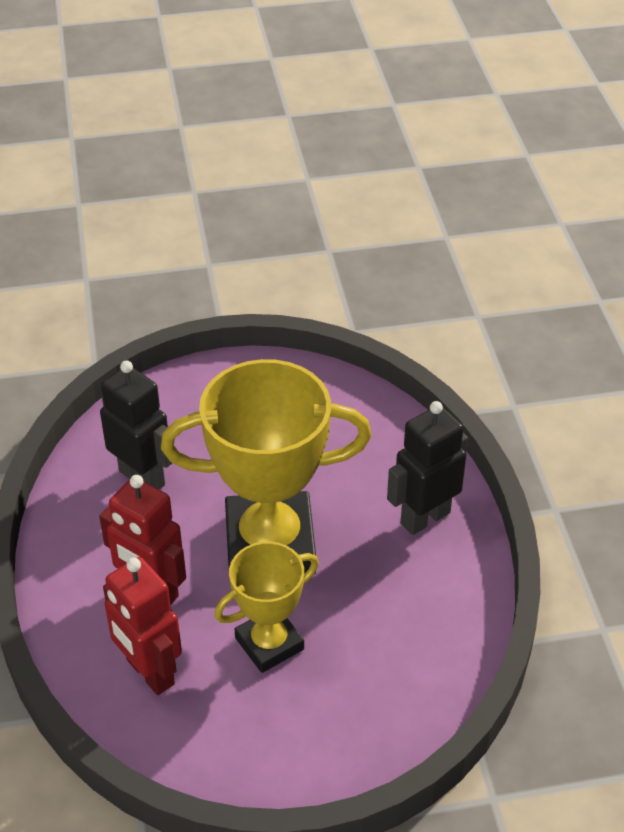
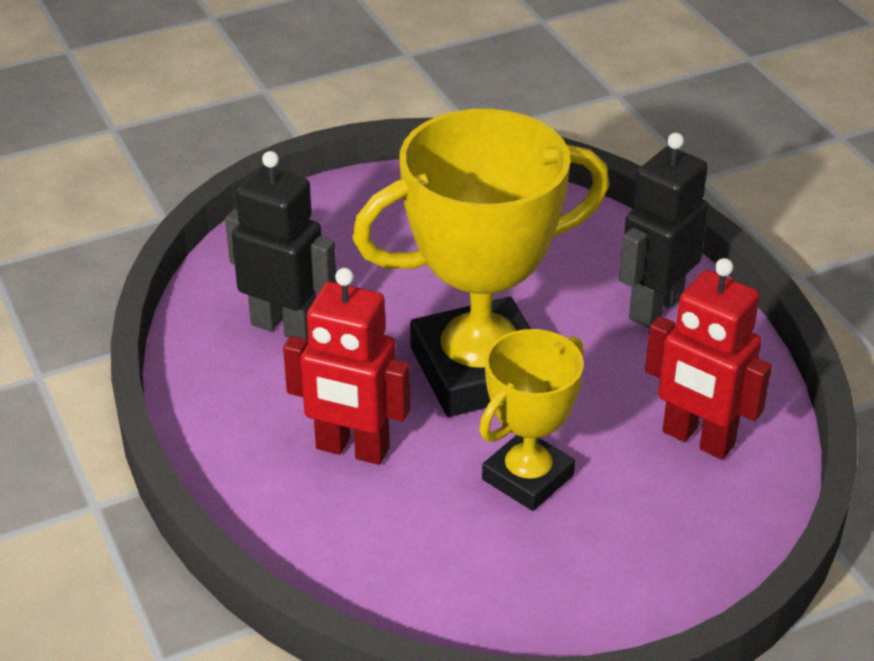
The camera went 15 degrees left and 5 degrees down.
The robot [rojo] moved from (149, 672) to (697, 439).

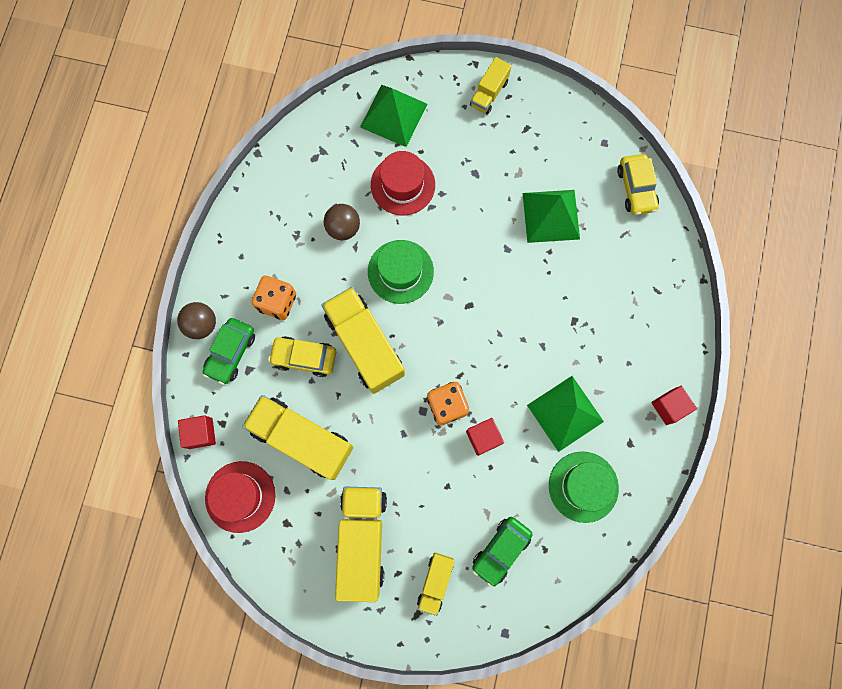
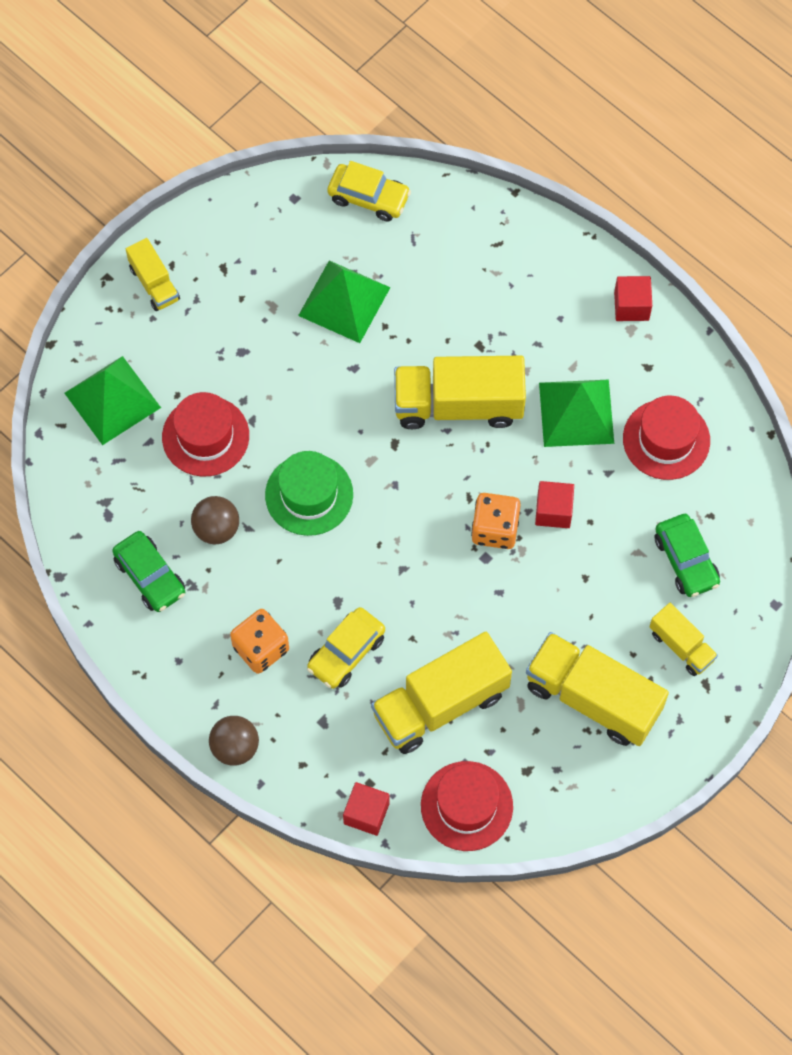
The camera went 60 degrees left and 10 degrees down.
The coche [verde] moved from (231, 353) to (150, 576).
The camión [amarillo] moved from (365, 345) to (458, 405).
The sombrero [verde] at (583, 486) became the sombrero [rojo] at (666, 439).

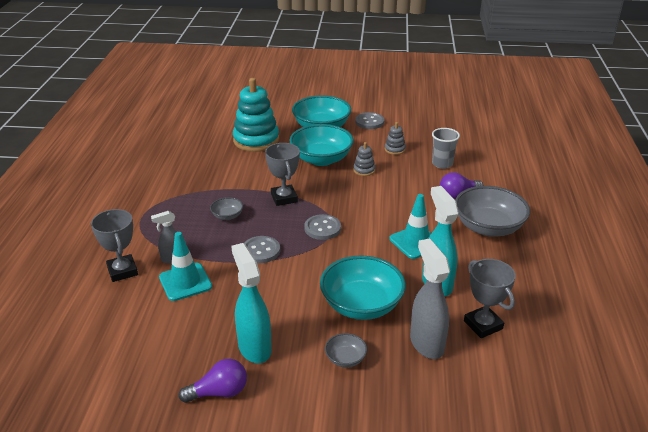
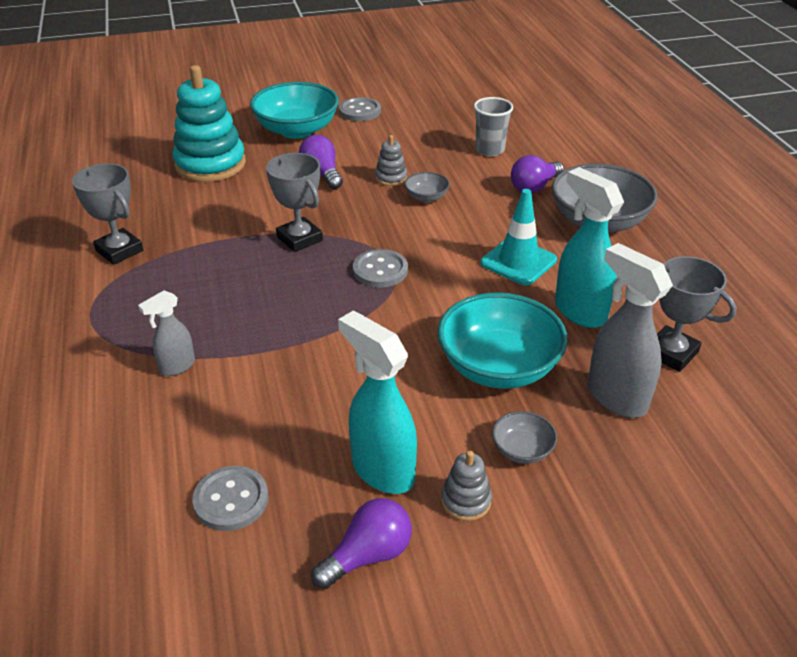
The camera went 20 degrees left and 5 degrees up.
The trofeo [gris] moved from (122, 271) to (119, 250).
The cono de tráfico [turquesa] at (185, 282) disappeared.
The cuenco [gris] moved from (227, 216) to (426, 197).
The botón [gris] moved from (261, 251) to (231, 500).
The cuenco [turquesa] at (321, 159) was replaced by the bombilla [morado] at (322, 174).
The juguete apilable [gris] moved from (394, 149) to (466, 501).

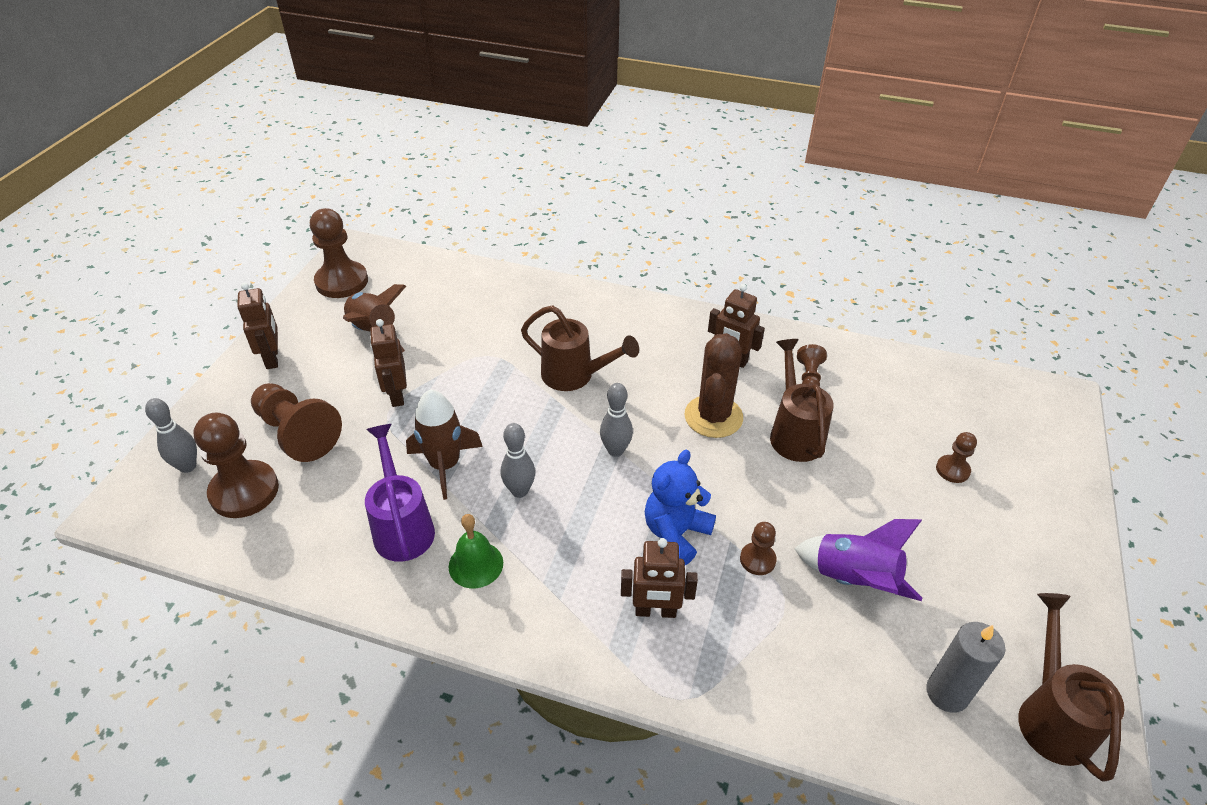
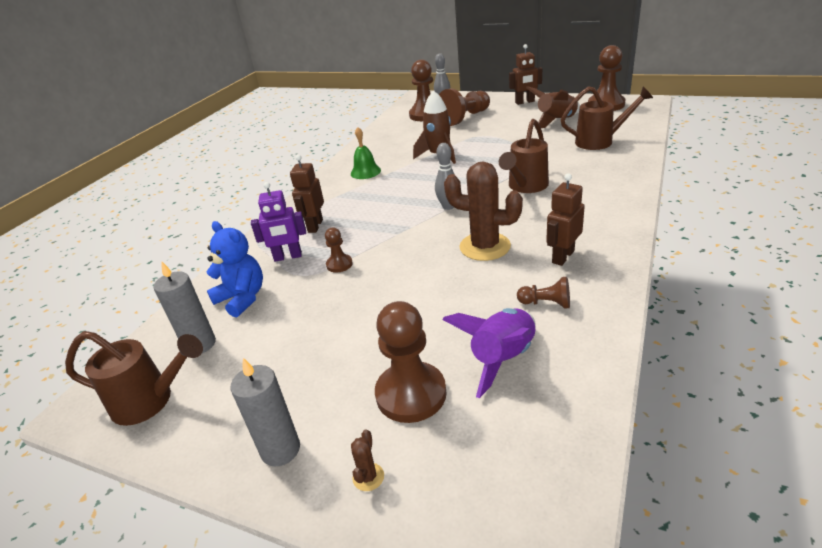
The camera went 100 degrees right and 10 degrees down.
The regadera [morado] at (402, 526) disappeared.
The robot [marrón] at (396, 395) disappeared.
The bolo [gris] at (519, 491) disappeared.
The osito [azul] moved from (676, 534) to (242, 298).
The regadera [marrón] moved from (794, 433) to (600, 141).
The cohete [morado] moved from (854, 580) to (502, 358).
The peón [marrón] at (952, 470) changed to 1.97 times the size.
The vela [gris] at (280, 450) appeared.
The robot [morado] at (288, 257) appeared.
The cactus [marrón] at (368, 477) appeared.

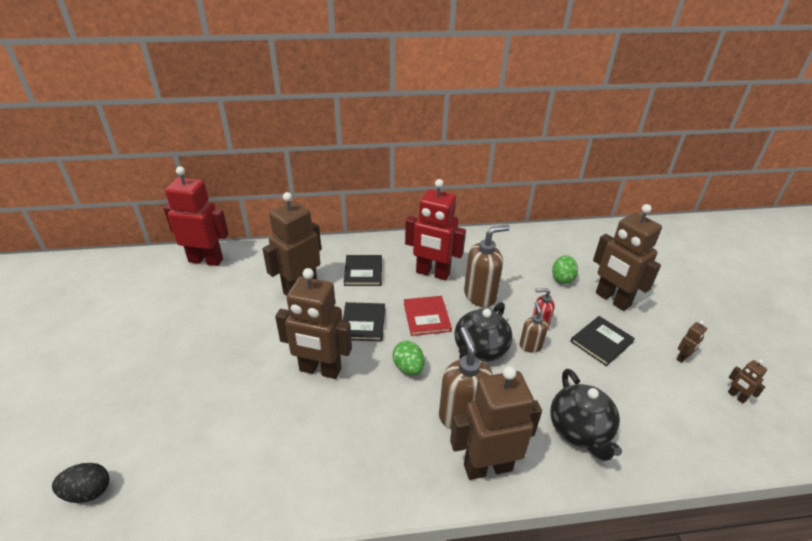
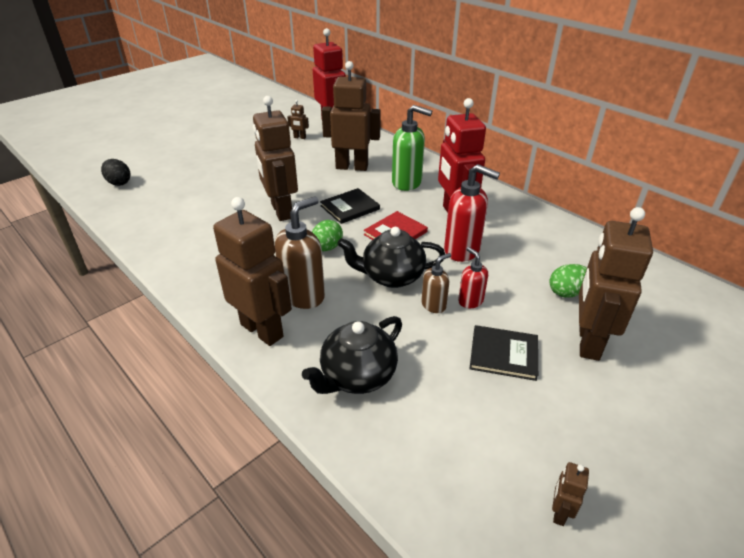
The camera went 55 degrees right and 0 degrees up.
The libro [negro] at (363, 272) was replaced by the dispensador de jabón [verde] at (407, 183).
The dispensador de jabón [marrón] at (480, 296) became the dispensador de jabón [rojo] at (462, 250).
The robot [marrón] moved from (683, 357) to (299, 137).

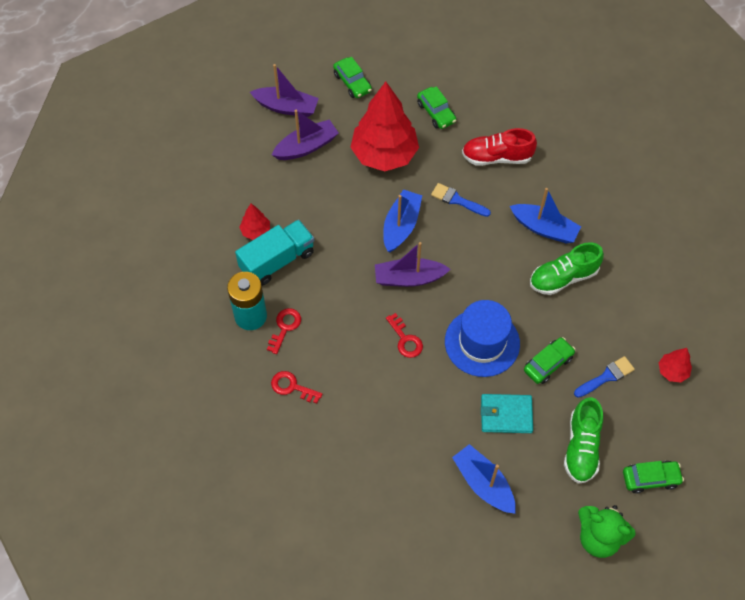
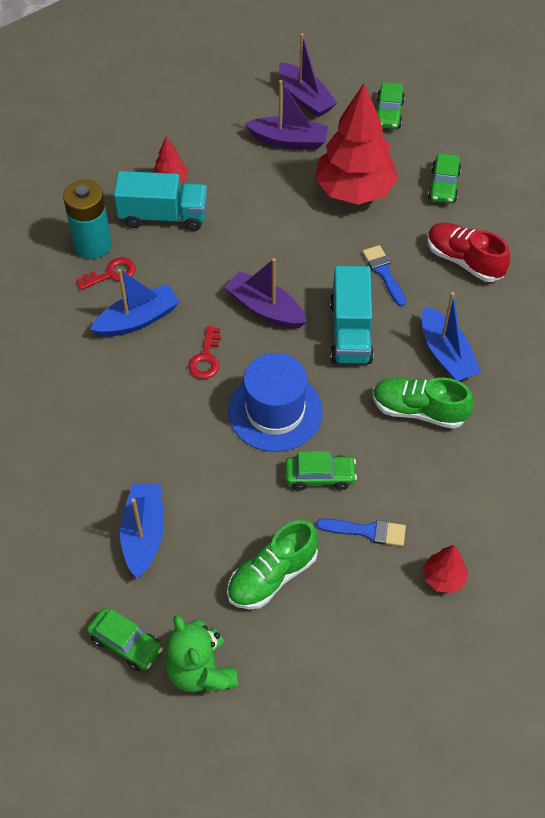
The camera went 40 degrees right and 5 degrees down.
The llave [rojo] at (292, 387) disappeared.
The barco [azul] moved from (401, 226) to (137, 320).
The cartera [turquesa] at (506, 415) disappeared.
The coche [verde] moved from (650, 478) to (126, 643).
The camión [turquesa] at (350, 332) appeared.

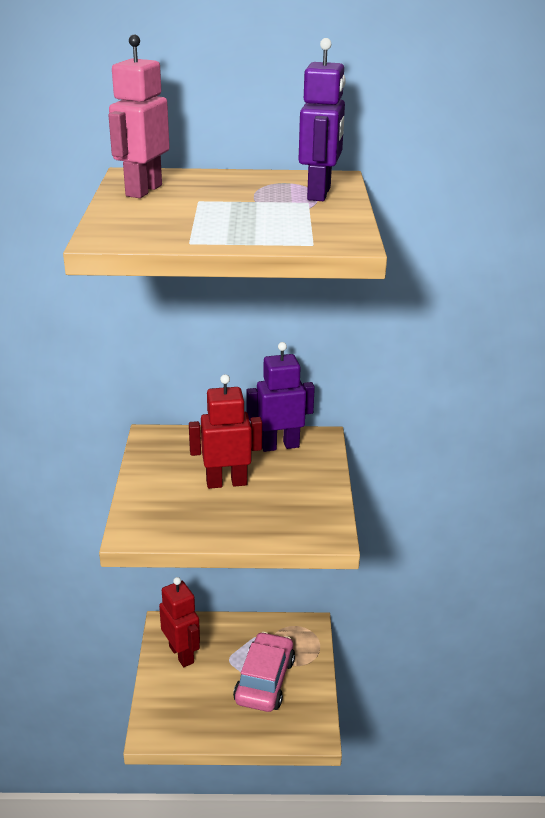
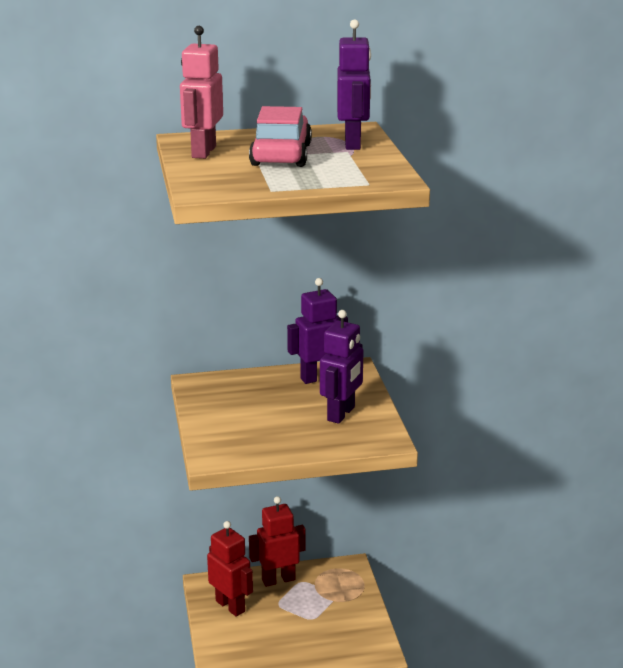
The camera went 10 degrees left and 5 degrees down.
The robot [rojo] moved from (226, 482) to (278, 580).
The coche [rosa] moved from (265, 681) to (281, 155).
The robot [morado] at (341, 414) appeared.

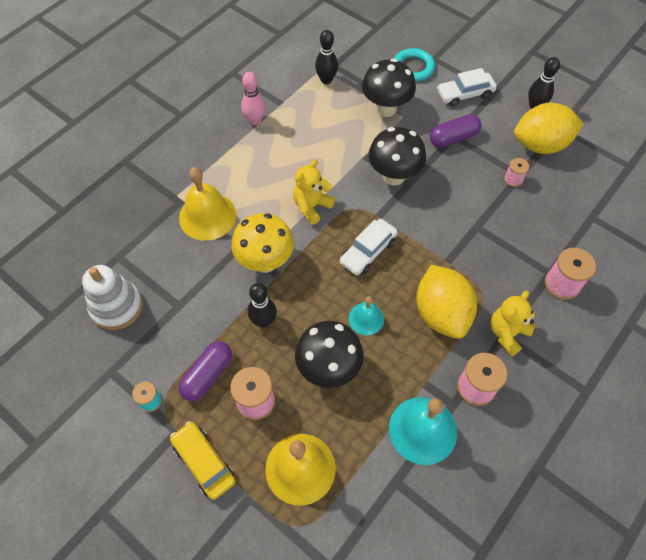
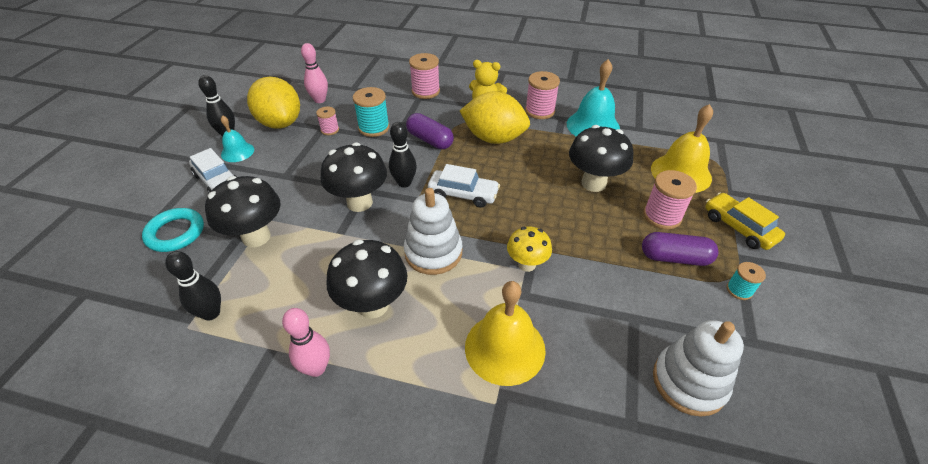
The camera went 115 degrees left and 15 degrees down.
The coche [amarillo] at (204, 462) turned 120 degrees clockwise.
The seta [amarillo] at (265, 262) changed to 0.62 times the size.
The bolo [negro] moved from (264, 321) to (404, 183).
The osito [amarillo] at (312, 206) was replaced by the juguete apilable [blanco] at (433, 252).
The campana [turquesa] moved from (366, 318) to (237, 152).
The limón [amarillo] at (441, 313) turned 60 degrees clockwise.
The cápsula [morado] moved from (453, 138) to (430, 140).
The bolo [rosa] at (320, 100) appeared.
The seta [negro] at (373, 305) appeared.
The carrete [turquesa] at (374, 128) appeared.

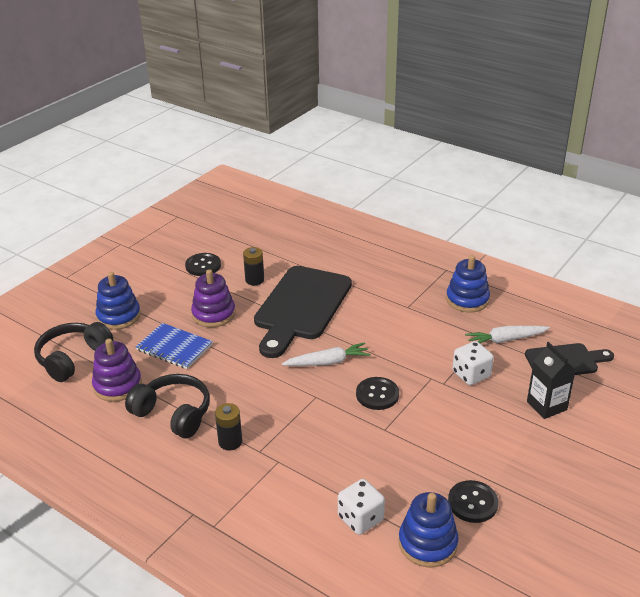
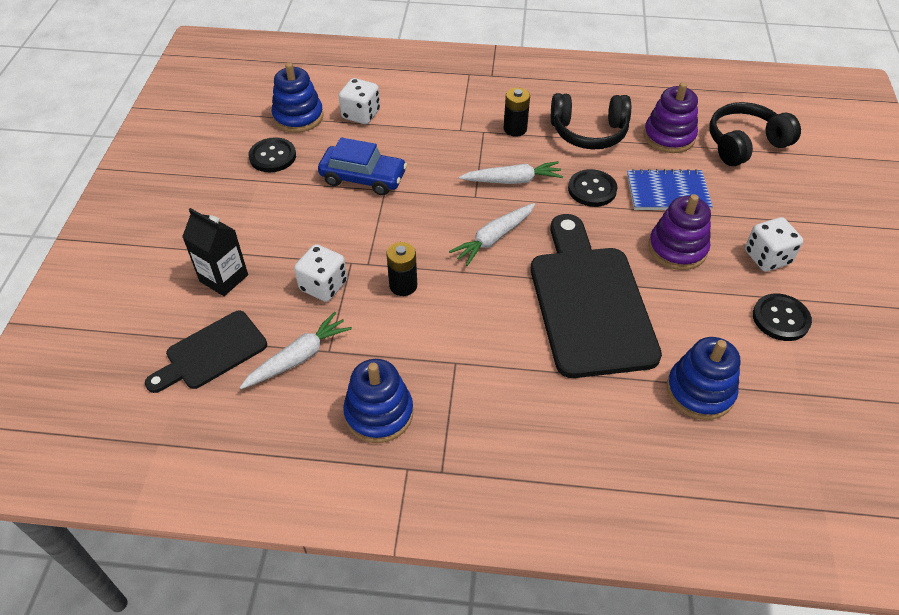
The camera went 150 degrees right and 15 degrees up.
The auriculares [negro] at (73, 358) turned 120 degrees counterclockwise.
The juguete apilable [azul] moved from (119, 316) to (700, 391).
The pila [negro] moved from (254, 280) to (403, 285).
The botón [negro] moved from (377, 395) to (592, 189).
The coche [azul] at (363, 178) appeared.
The zanahoria [blanco] at (513, 180) appeared.
The dado [blanco] at (767, 257) appeared.

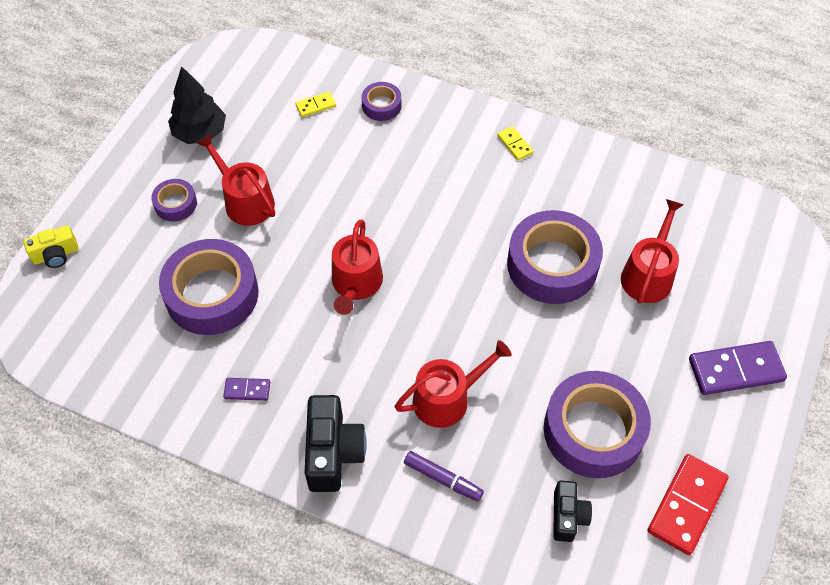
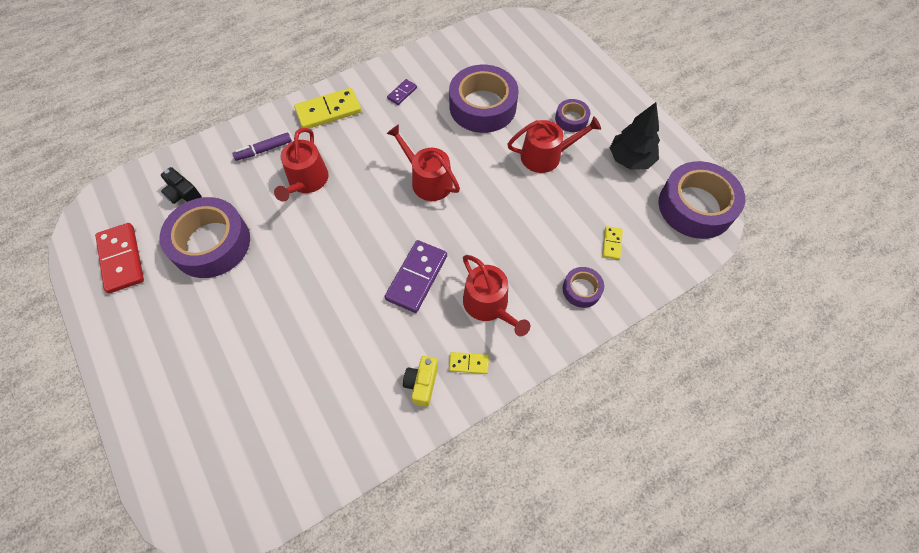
The camera went 125 degrees right and 5 degrees up.
The cámara [amarillo] moved from (56, 255) to (422, 383).
The cámara [negro] at (333, 452) was replaced by the ficha de dominó [amarillo] at (328, 111).
The cinta adhesiva [morado] moved from (552, 265) to (695, 206).
The regadera [rojo] moved from (648, 274) to (489, 305).
The ficha de dominó [morado] moved from (735, 370) to (417, 277).

